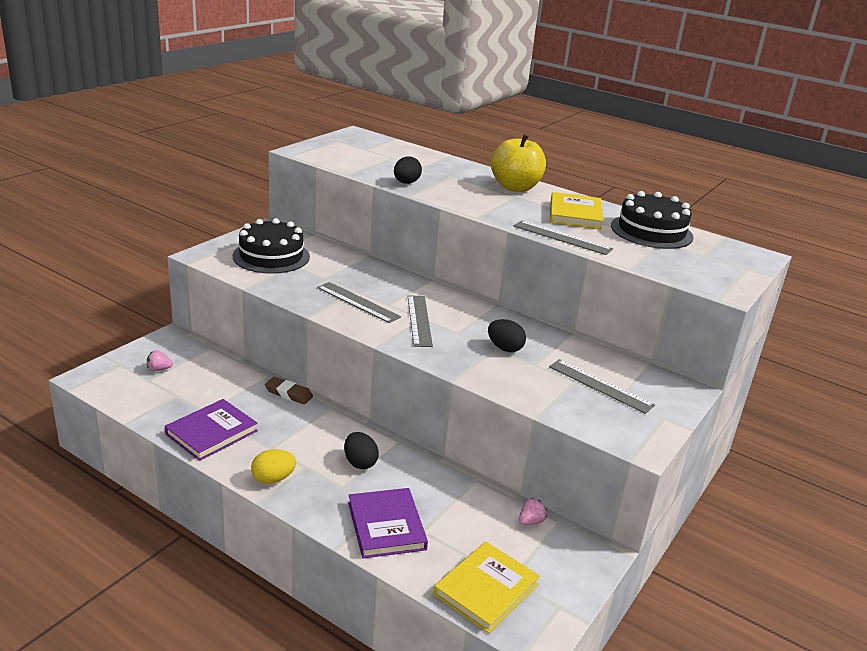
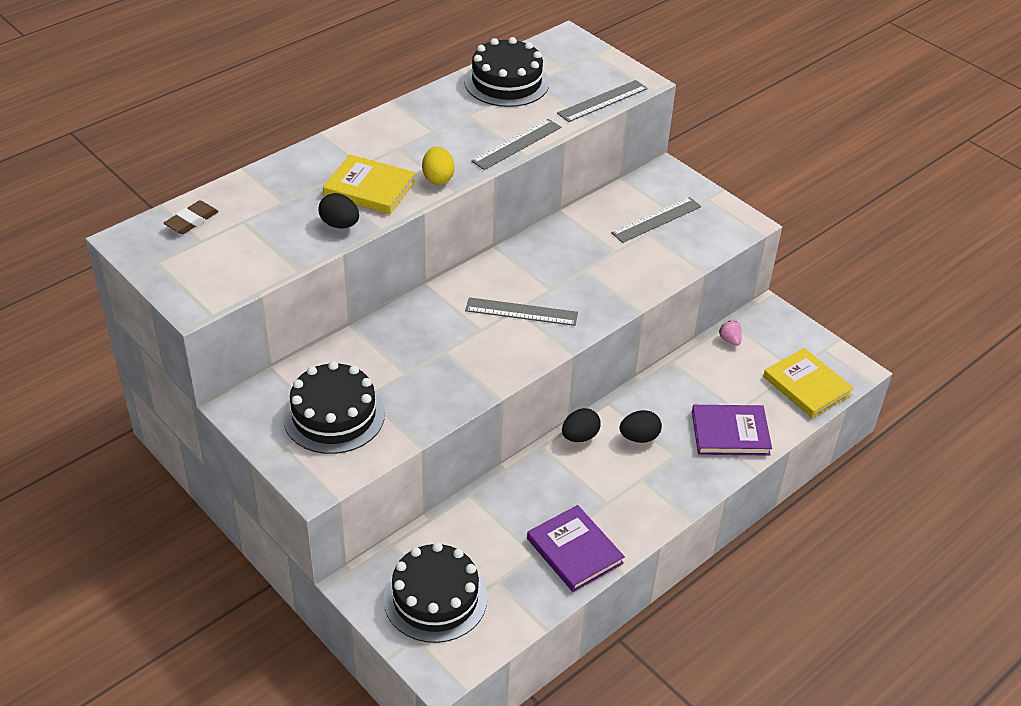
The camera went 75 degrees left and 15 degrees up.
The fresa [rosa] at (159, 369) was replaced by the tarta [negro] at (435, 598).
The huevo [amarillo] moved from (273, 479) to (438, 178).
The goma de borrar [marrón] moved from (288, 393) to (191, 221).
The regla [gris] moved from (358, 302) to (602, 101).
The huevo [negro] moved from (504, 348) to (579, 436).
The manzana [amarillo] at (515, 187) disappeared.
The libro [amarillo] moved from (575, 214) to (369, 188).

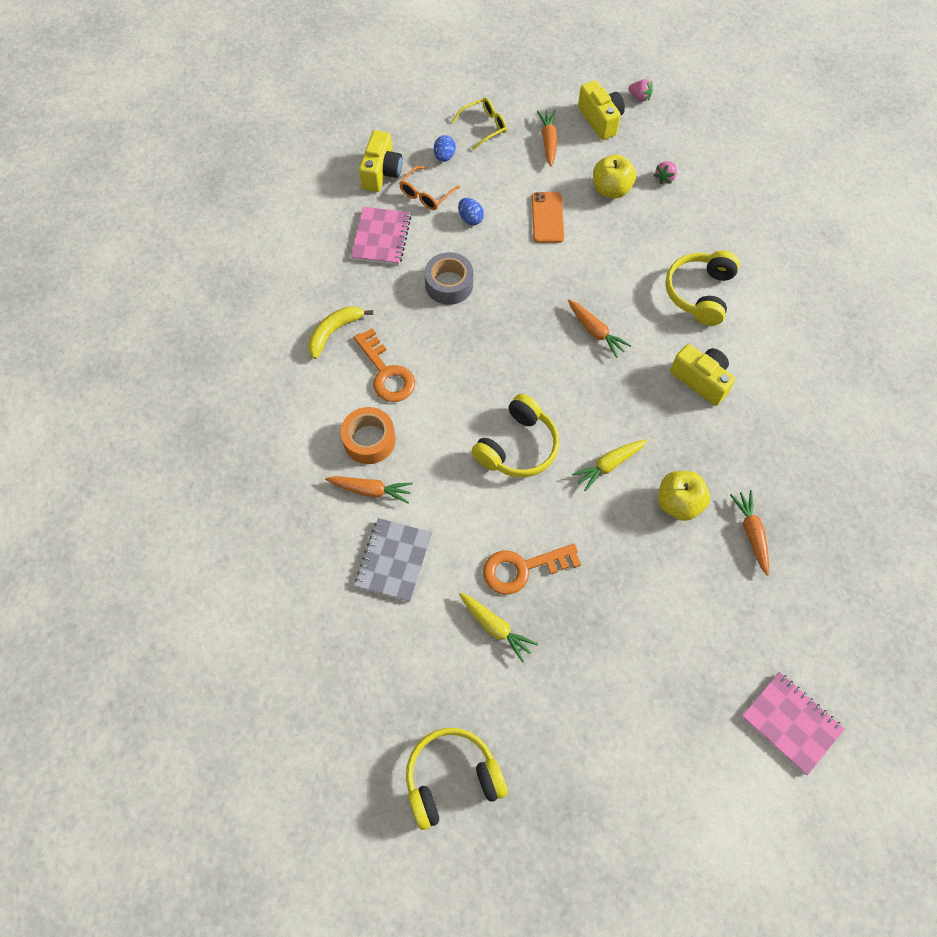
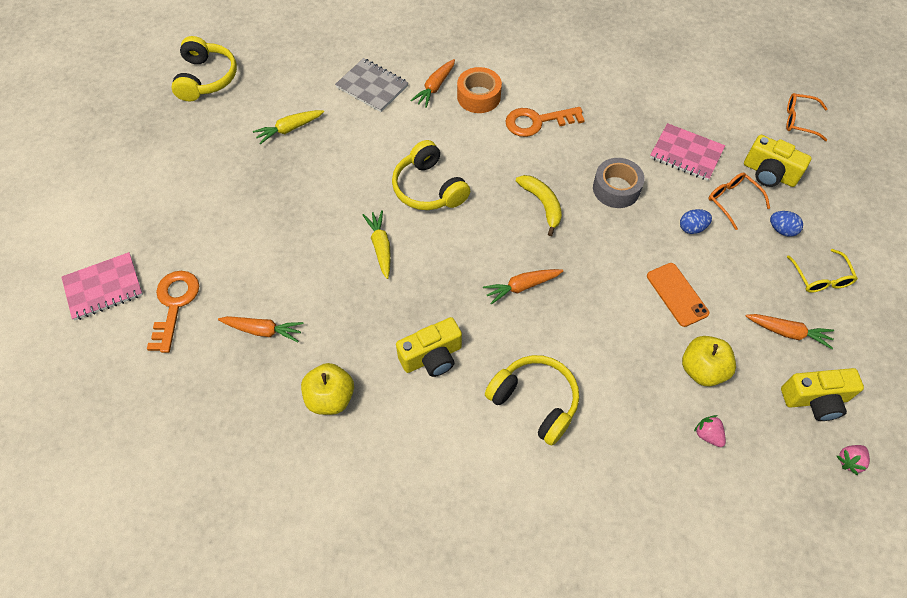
The camera went 110 degrees right and 5 degrees down.
The plátano [amarillo] moved from (334, 332) to (542, 204).
The llave [naranja] moved from (522, 568) to (174, 304).
The móvil [naranja] at (547, 217) turned 45 degrees clockwise.
The manzana [amarillo] moved from (678, 503) to (330, 398).
The gafas [naranja] at (799, 120) appeared.

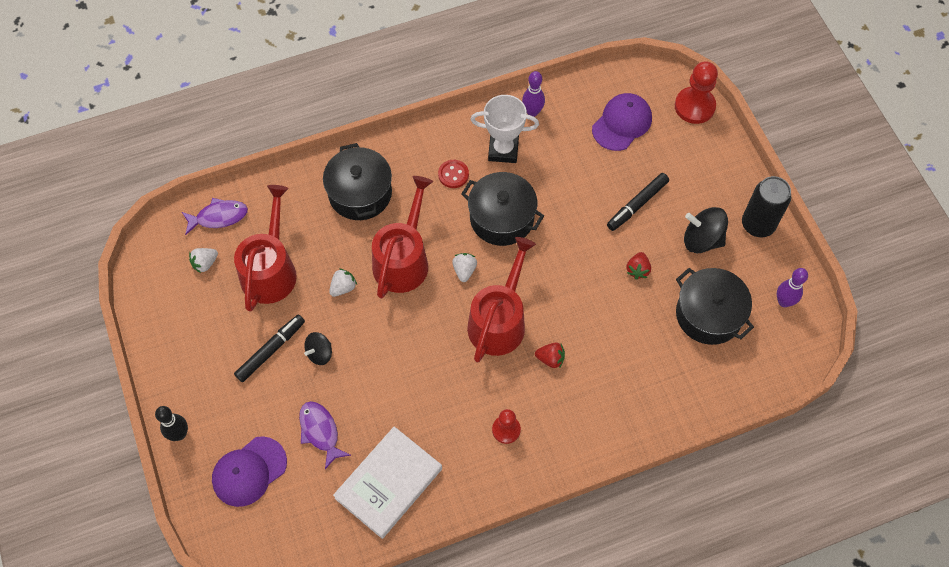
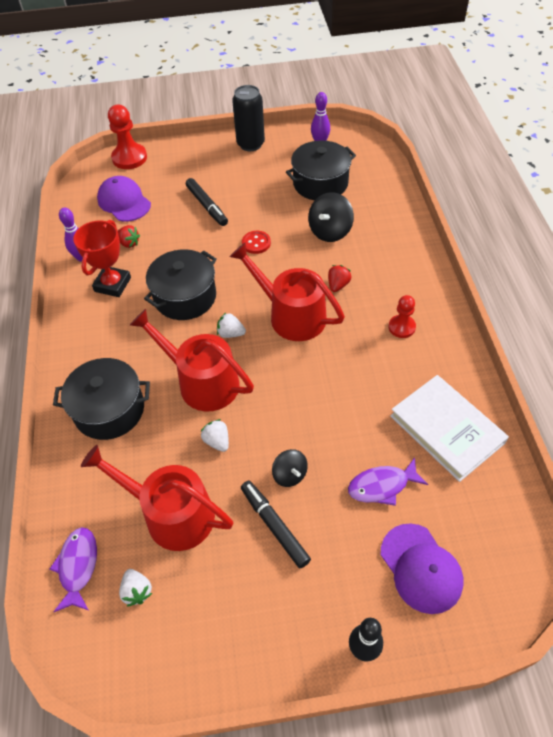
The camera went 75 degrees left and 10 degrees down.
The botón [rojo] moved from (453, 174) to (256, 243).
The trofeo [blanco] at (503, 150) became the trofeo [rojo] at (112, 284).
The fresa [rojo] moved from (637, 270) to (129, 243).
The peonza [negro] moved from (702, 240) to (330, 231).

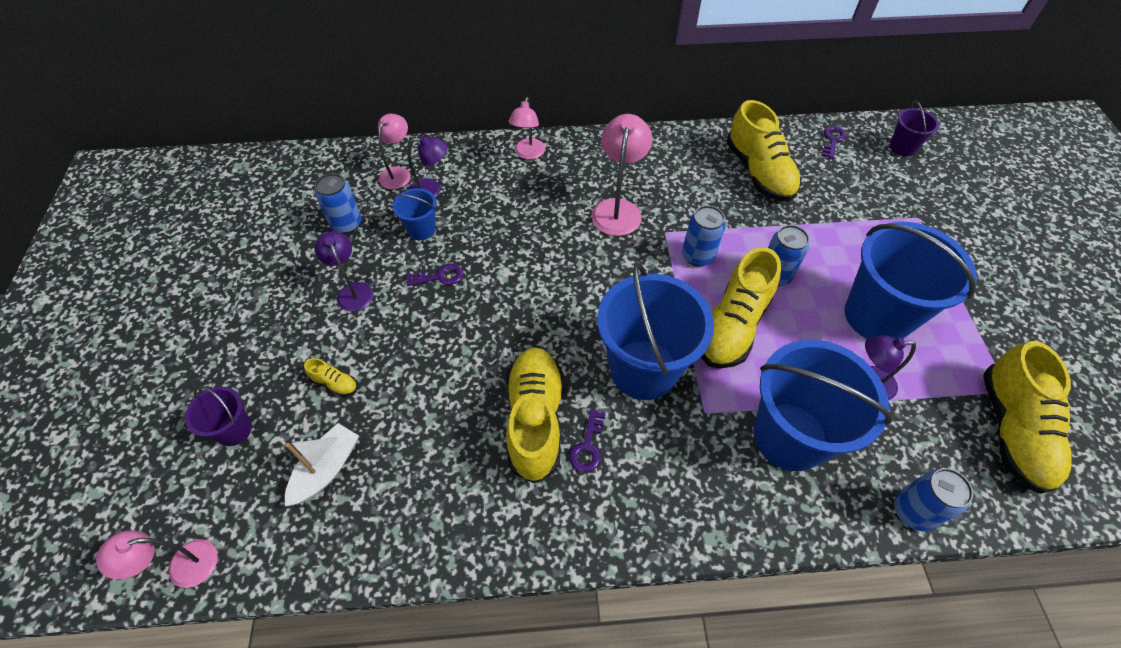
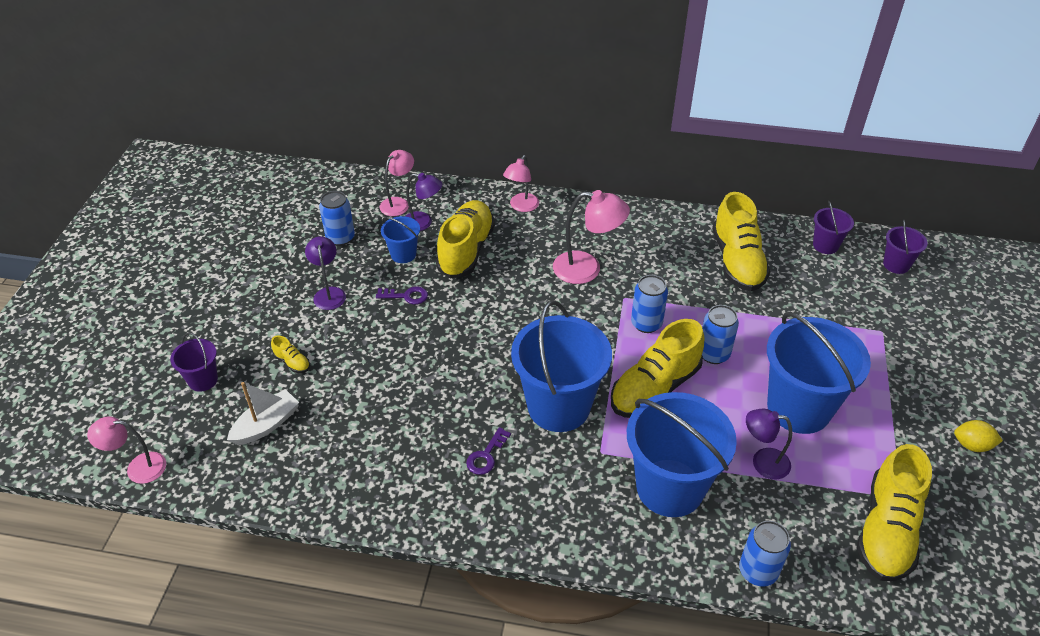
The camera went 15 degrees right and 10 degrees down.
The zapato [amarillo] moved from (535, 419) to (466, 250).
The lámpara [rosa] at (618, 209) turned 75 degrees clockwise.
The llave [morado] at (832, 140) was replaced by the balde [morado] at (825, 245).
The limón [amarillo] at (972, 445) appeared.

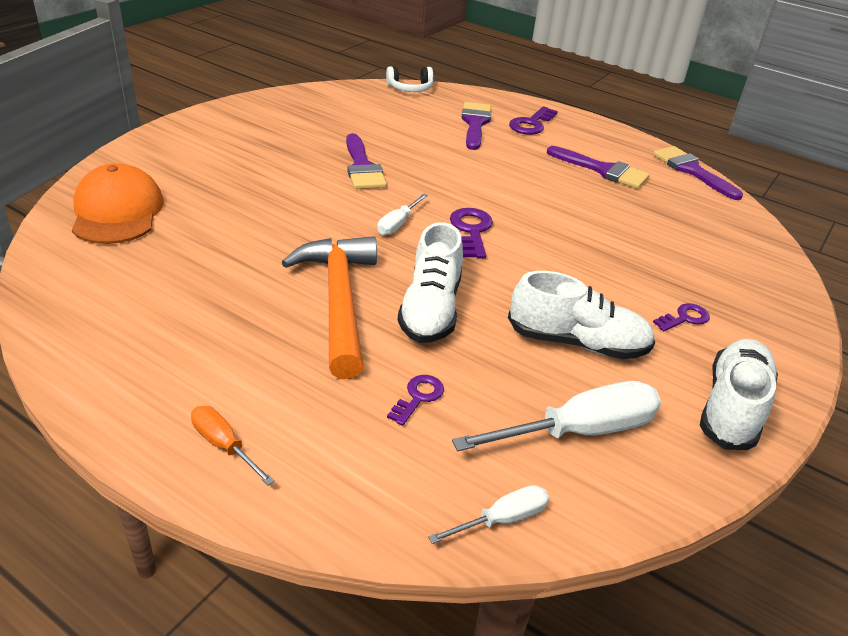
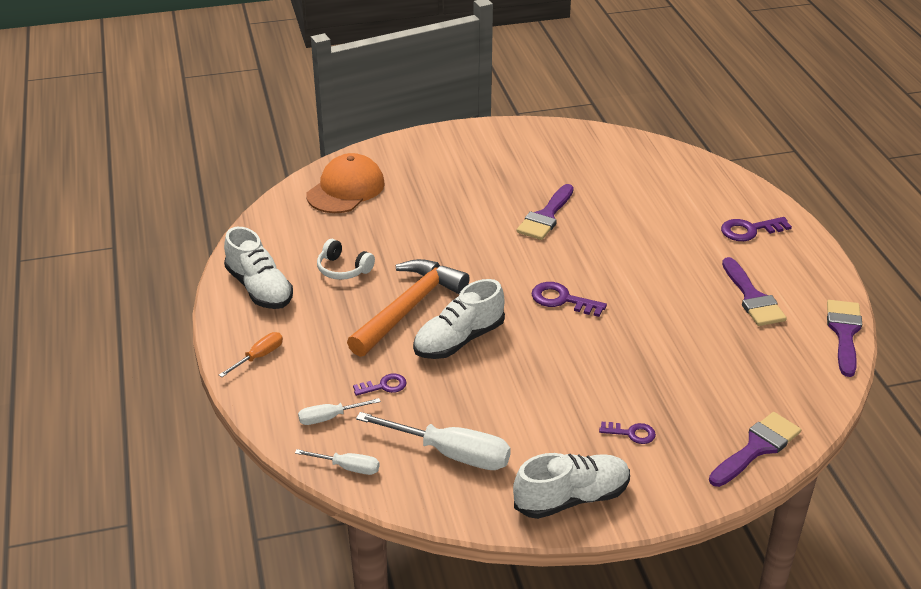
The camera went 45 degrees right and 0 degrees up.
The destornillador [naranja] at (224, 445) turned 45 degrees clockwise.
The destornillador [blanco] moved from (398, 224) to (329, 418).
The auriculares [blanco] moved from (410, 88) to (343, 269).
The llave [morado] at (471, 230) turned 105 degrees counterclockwise.
The pincel [morado] moved from (475, 124) to (757, 448).
The zapato [blanco] moved from (577, 343) to (259, 288).

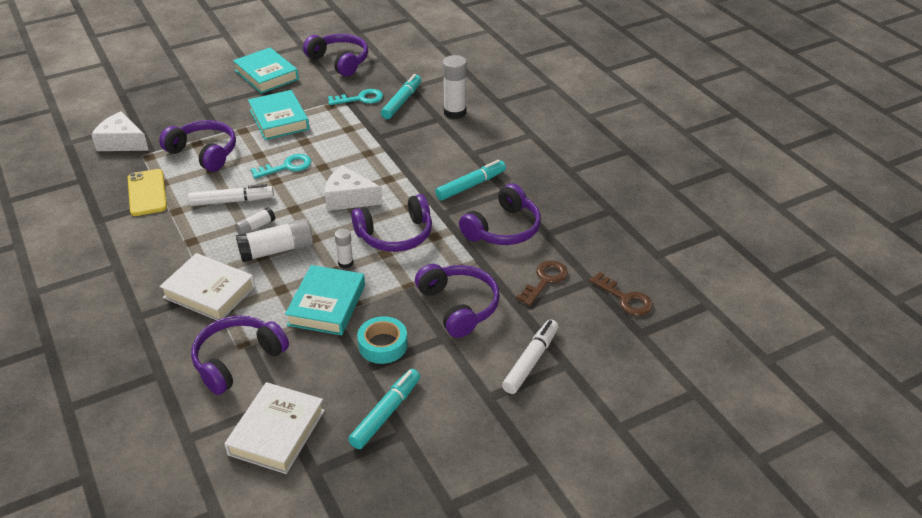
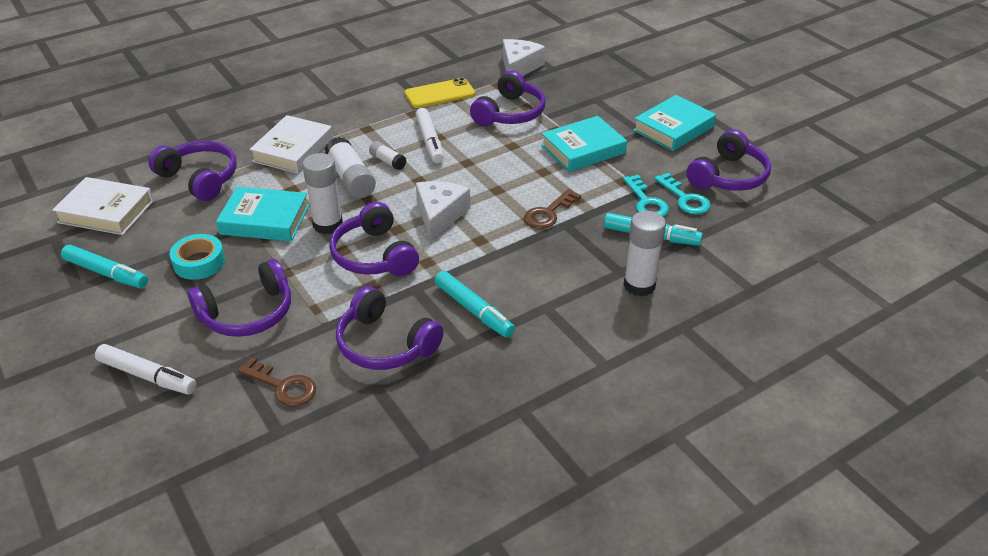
The camera went 85 degrees right and 0 degrees up.
The llave [turquesa] moved from (286, 167) to (685, 198).
The barra de pegamento [blanco] at (345, 263) changed to 1.80 times the size.
The llave [marrón] moved from (625, 298) to (548, 213).

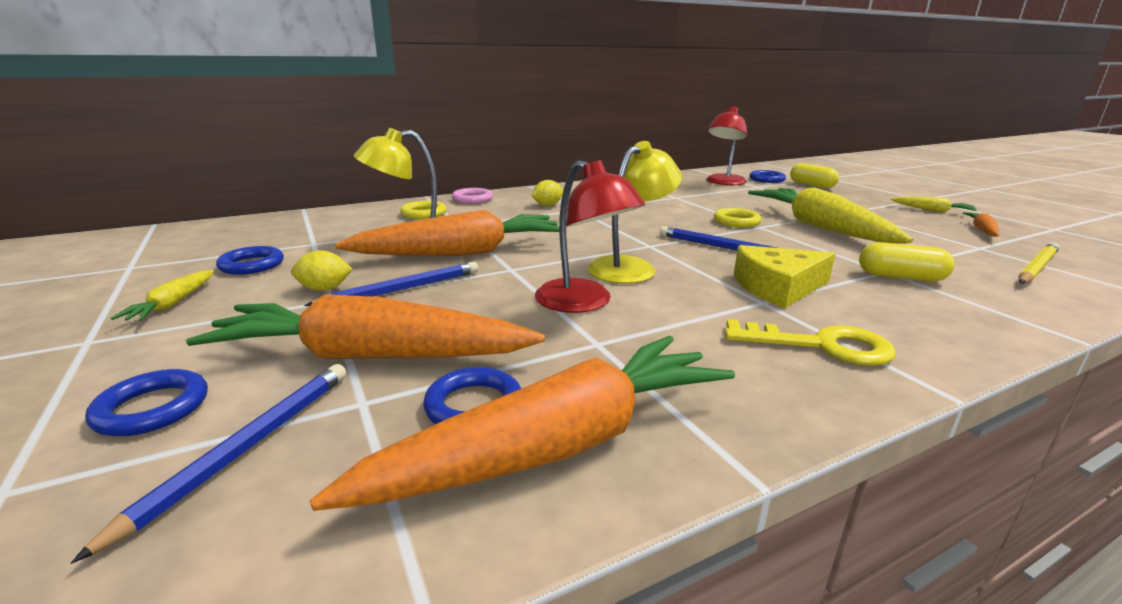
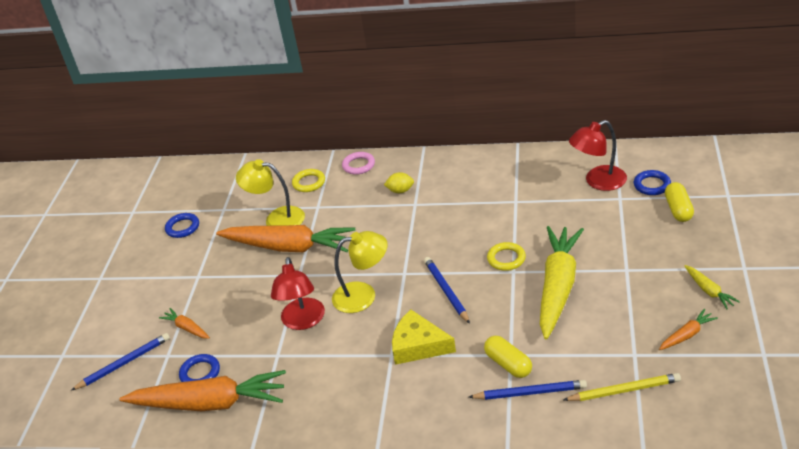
The camera went 40 degrees right and 15 degrees up.
The anillo [azul] at (152, 408) disappeared.
The zanahoria [amarillo] at (173, 304) disappeared.
The zanahoria [naranja] at (372, 356) changed to 0.43 times the size.
The limón [amarillo] at (324, 289) disappeared.
The lápiz [azul] moved from (402, 289) to (530, 393).
The llave [amarillo] at (821, 345) disappeared.

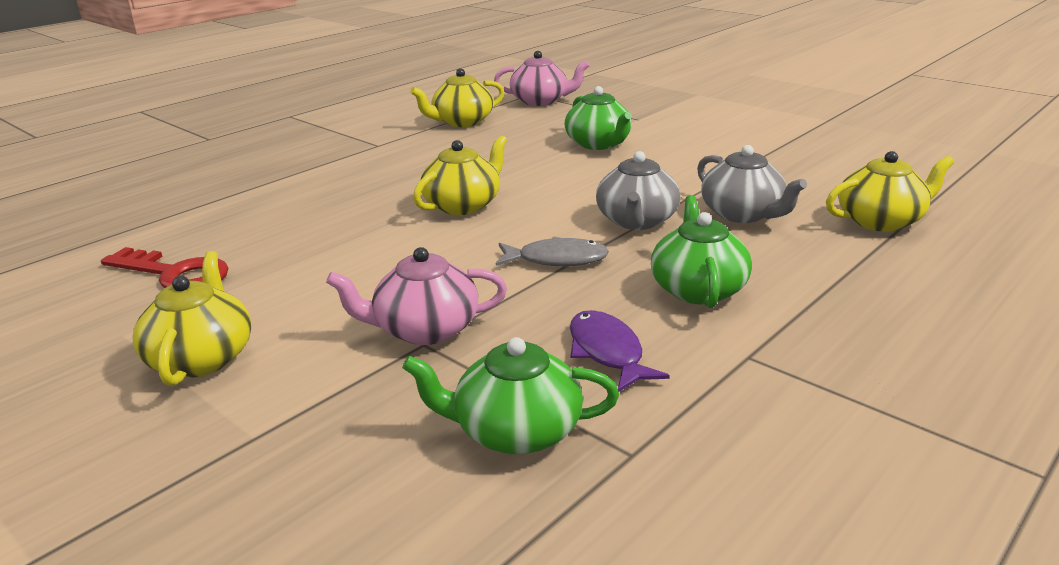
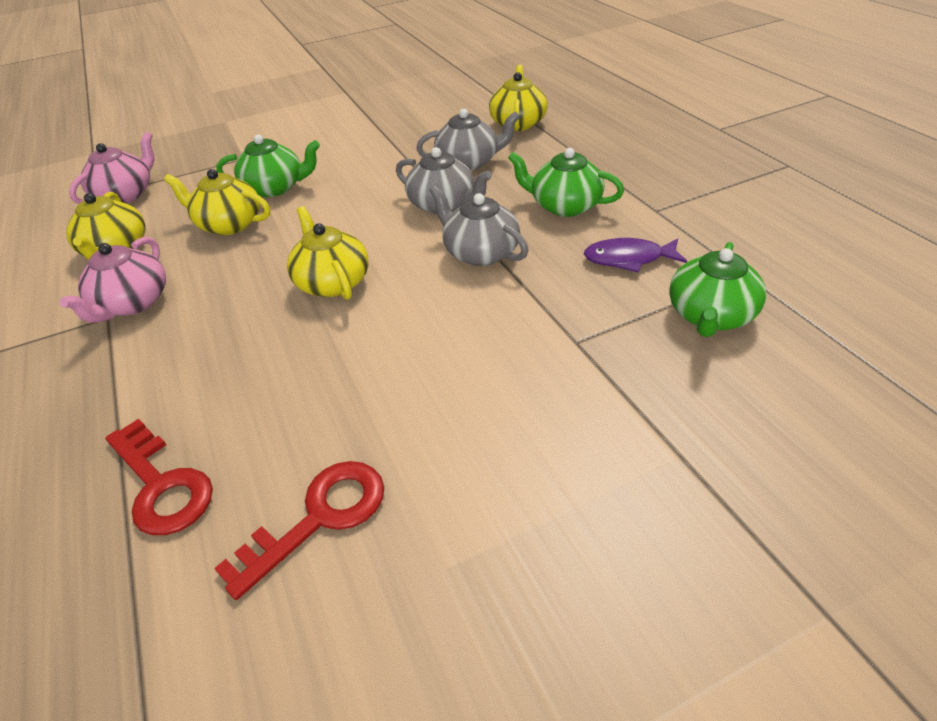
The camera went 65 degrees left and 15 degrees up.
The tetera [amarillo] moved from (202, 358) to (229, 224).
The tetera [rosa] moved from (424, 329) to (132, 303).
The pez [gris] at (557, 260) was replaced by the tetera [gris] at (480, 252).
The llave [rojo] at (161, 485) appeared.

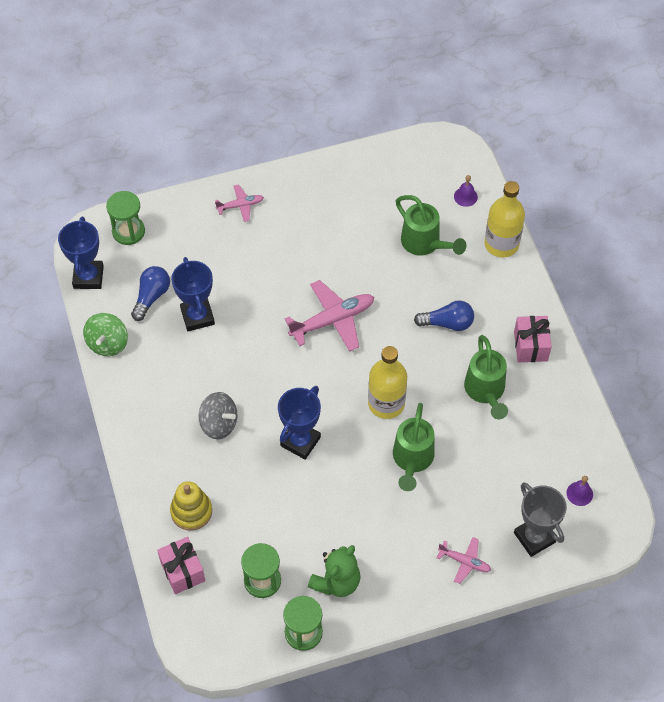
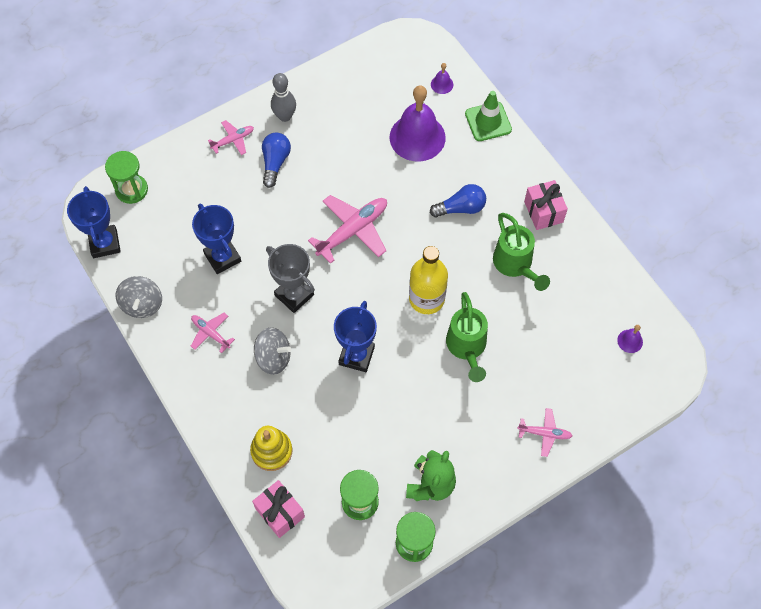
The camera went 15 degrees left and 5 degrees up.
The peonza [verde] at (107, 343) became the peonza [gris] at (142, 304).
The bombilla [azul] moved from (151, 297) to (275, 162).
The regadera [verde] at (424, 243) was replaced by the campana [morado] at (417, 137).
The botella [amarillo] at (501, 244) was replaced by the cono de tráfico [verde] at (488, 122).
The trofeo [gris] moved from (534, 537) to (294, 295).
The avión [rosa] at (211, 333) appeared.
The bolo [gris] at (285, 116) appeared.

